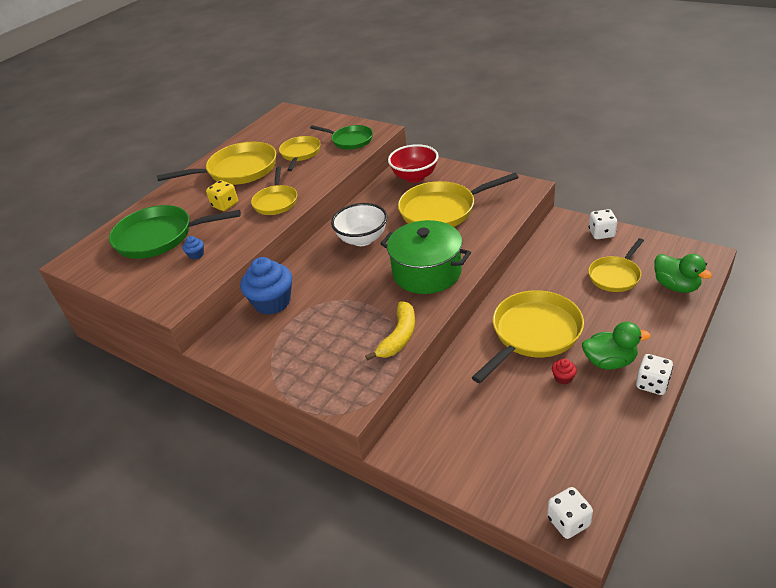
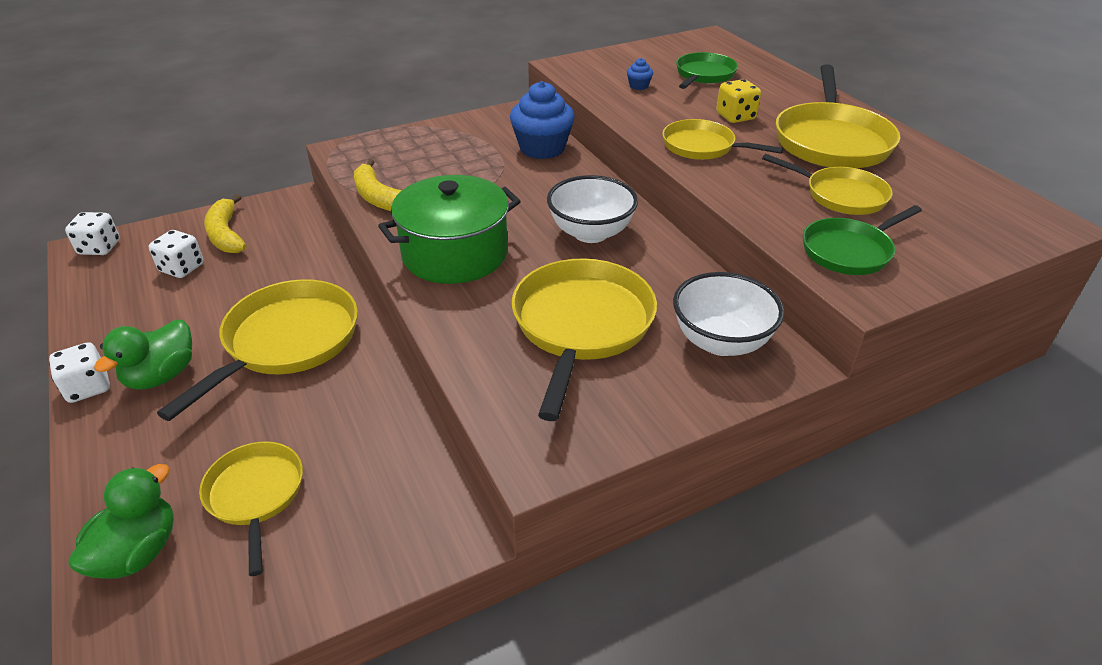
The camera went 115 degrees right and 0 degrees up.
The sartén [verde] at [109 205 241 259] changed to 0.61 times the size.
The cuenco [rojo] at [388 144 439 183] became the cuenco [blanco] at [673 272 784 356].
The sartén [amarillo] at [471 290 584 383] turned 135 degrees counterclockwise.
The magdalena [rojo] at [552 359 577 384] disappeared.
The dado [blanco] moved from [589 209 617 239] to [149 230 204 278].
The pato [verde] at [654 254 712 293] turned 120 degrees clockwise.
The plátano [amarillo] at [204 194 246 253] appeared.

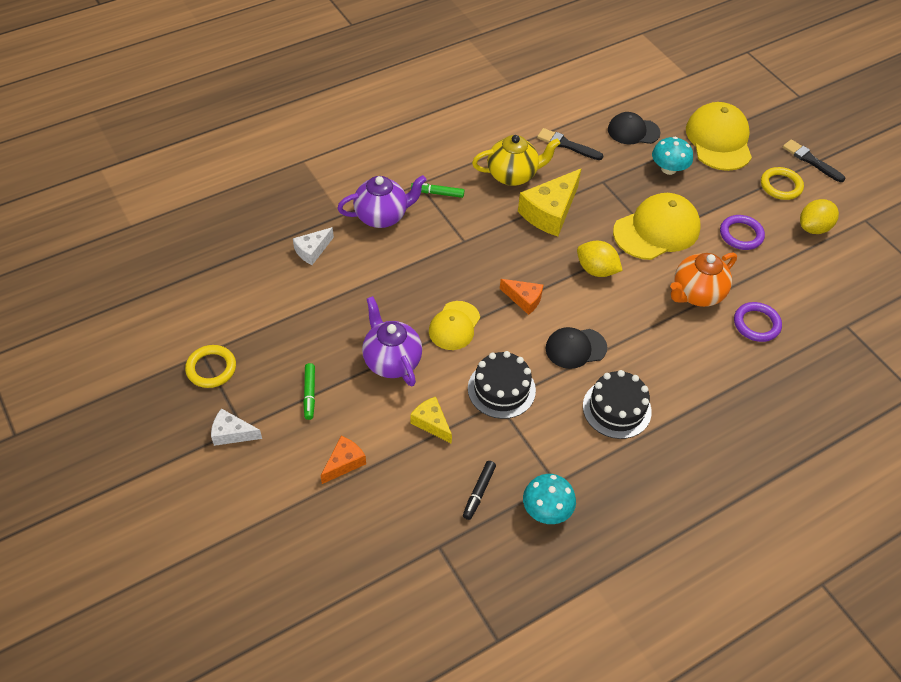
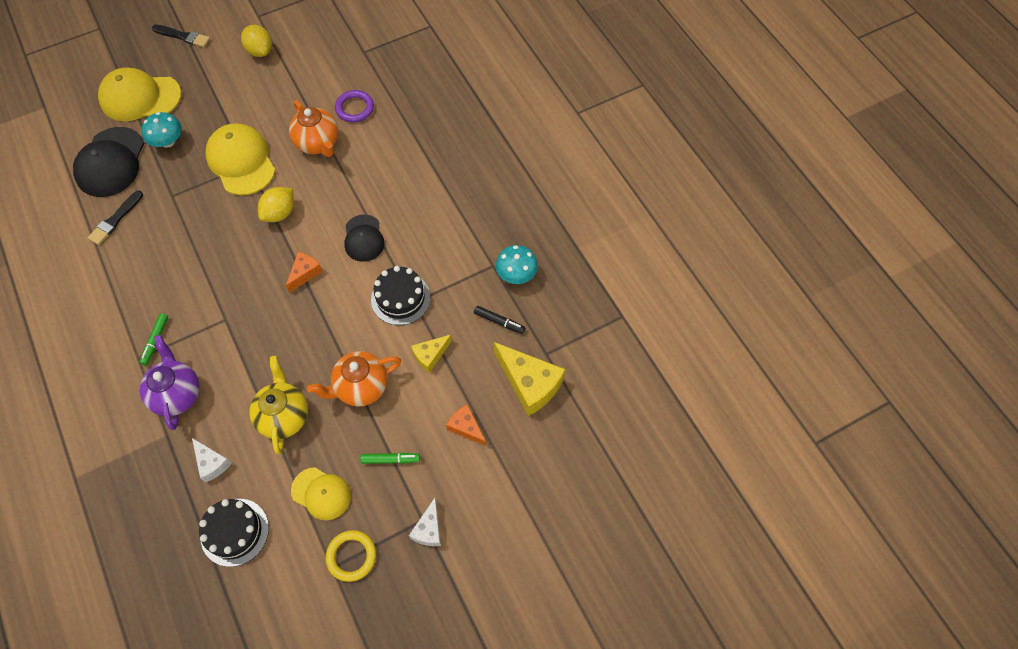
The camera went 85 degrees left and 10 degrees up.
The tetera [morado] at [362 296 422 386] became the tetera [naranja] at [307 351 401 407].
The gorra [amarillo] moved from [429 301 480 350] to [291 467 351 520].
The tetera [amarillo] moved from [472 135 560 186] to [249 356 308 454].
The queso [amarillo] moved from [518 169 581 237] to [494 342 565 416].
The tarta [negro] moved from [583 370 652 439] to [199 499 269 567].
The gorra [negro] at [608 112 661 144] changed to 1.63 times the size.
The anillo [morado] at [720 215 765 250] disappeared.
The anillo [amarillo] at [761 167 804 200] disappeared.
The pincel [negro] at [783 139 845 182] turned 120 degrees counterclockwise.

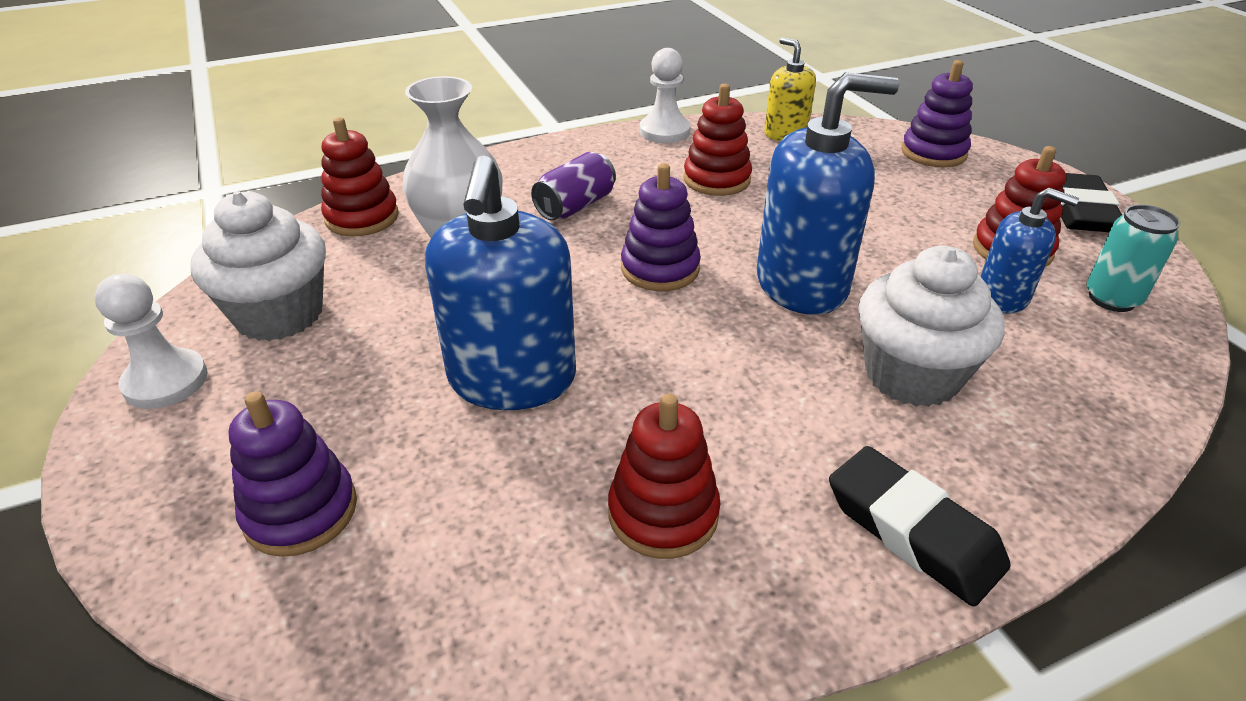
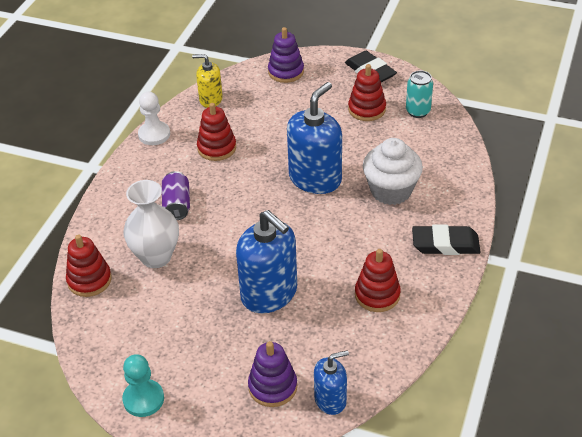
The camera went 45 degrees left and 5 degrees up.
The peón [blanco] at [95 274 208 409] became the peón [turquesa] at [122 354 164 417].
The magdalena [blanco] at [190 191 326 341] disappeared.
The juguete apilable [morado] at [621 163 701 291] disappeared.
The dispensador de jabón [azul] moved from [980 188 1079 313] to [314 350 349 415].

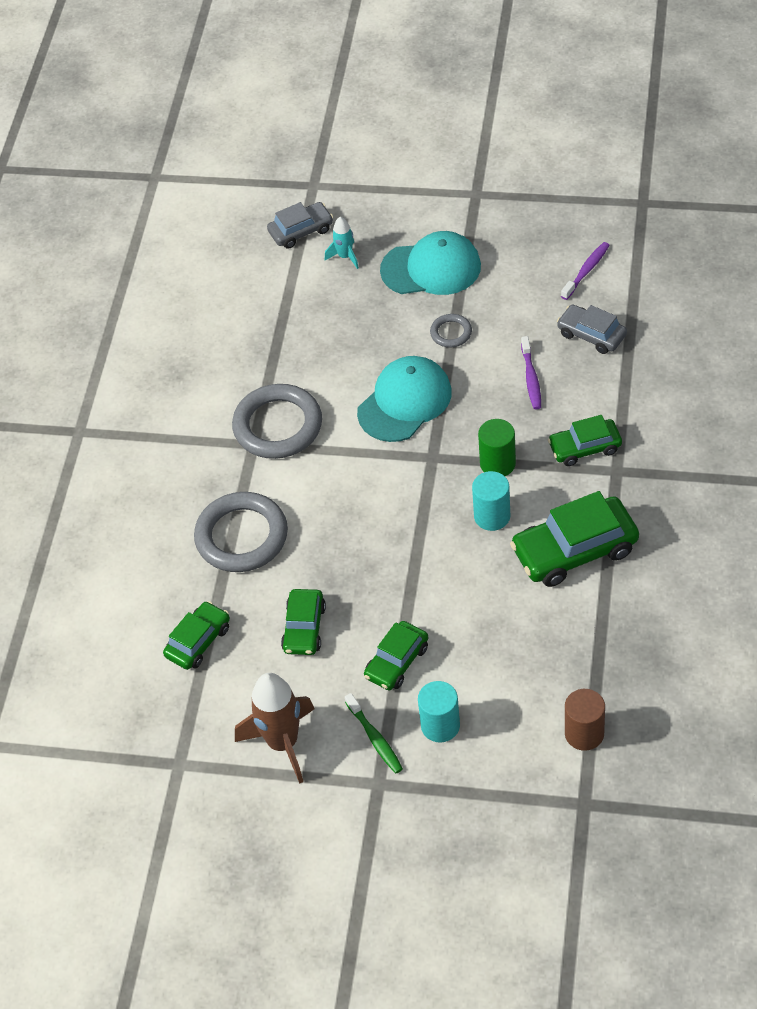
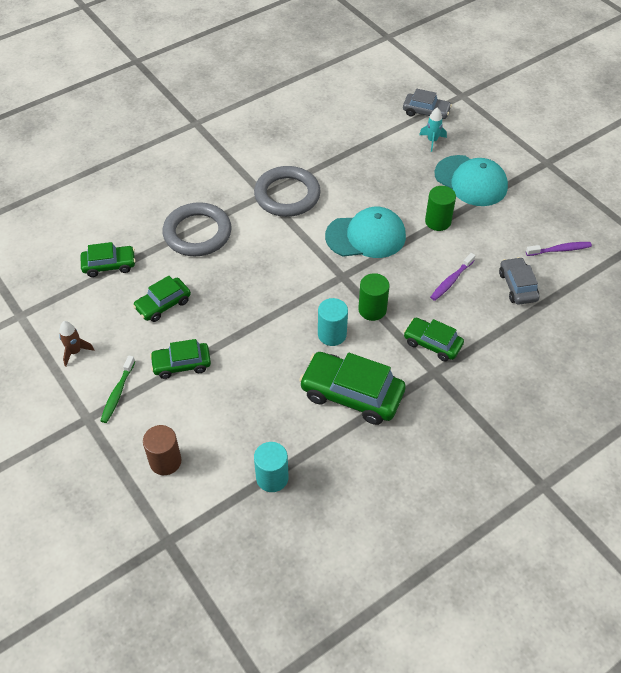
The camera went 40 degrees right and 0 degrees up.
The cohete [marrón] at [235 673 315 784] changed to 0.51 times the size.
The cilindro [turquesa] moved from [418 681 460 742] to [254 442 289 492].
The anillo [gris] at [430 314 472 348] was replaced by the cilindro [verde] at [425 186 456 231].
The cilindro [marrón] moved from [565 689 605 751] to [143 425 182 475].

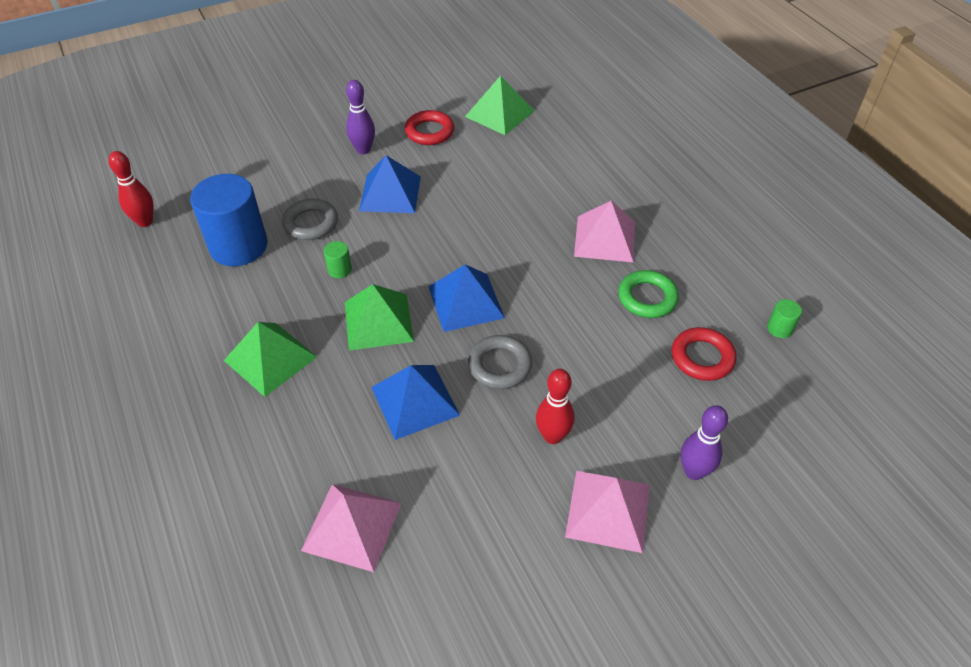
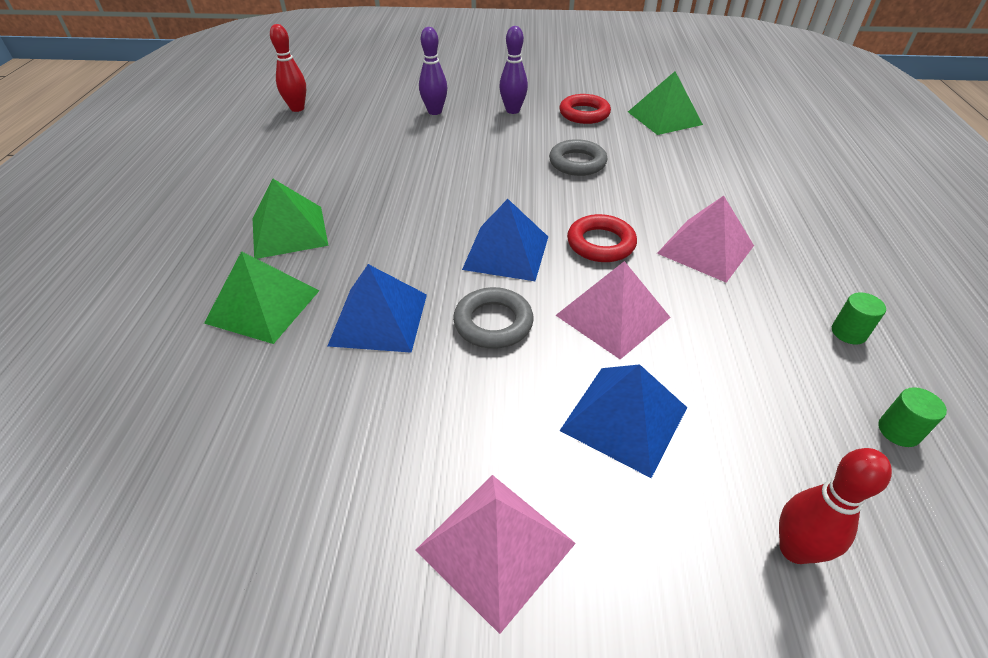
The camera went 30 degrees right and 5 degrees down.
The cilindro [azul] at [190 174 268 266] disappeared.
The anillo [gris] moved from [282 198 338 240] to [549 139 608 176].
The pirámide [rosa] moved from [301 484 402 572] to [556 261 671 359].
The cilindro [verde] moved from [324 241 352 278] to [832 292 886 345].
The pirámide [verde] moved from [345 284 414 351] to [204 251 320 344].
The pirámide [azul] moved from [359 155 421 213] to [560 364 687 478].
The bolo [rojo] moved from [536 369 574 444] to [779 448 892 564].
The anillo [verde] at [618 270 679 318] disappeared.
The anillo [rojo] moved from [672 327 736 381] to [567 214 637 262].
The bolo [morado] moved from [681 405 728 480] to [419 27 448 115].

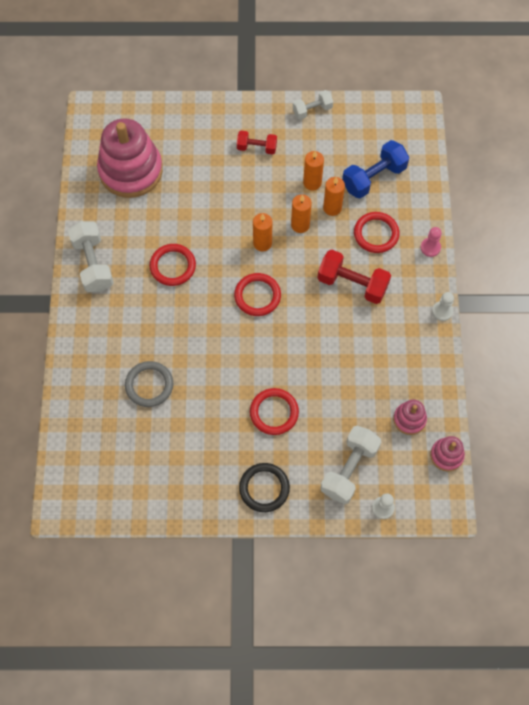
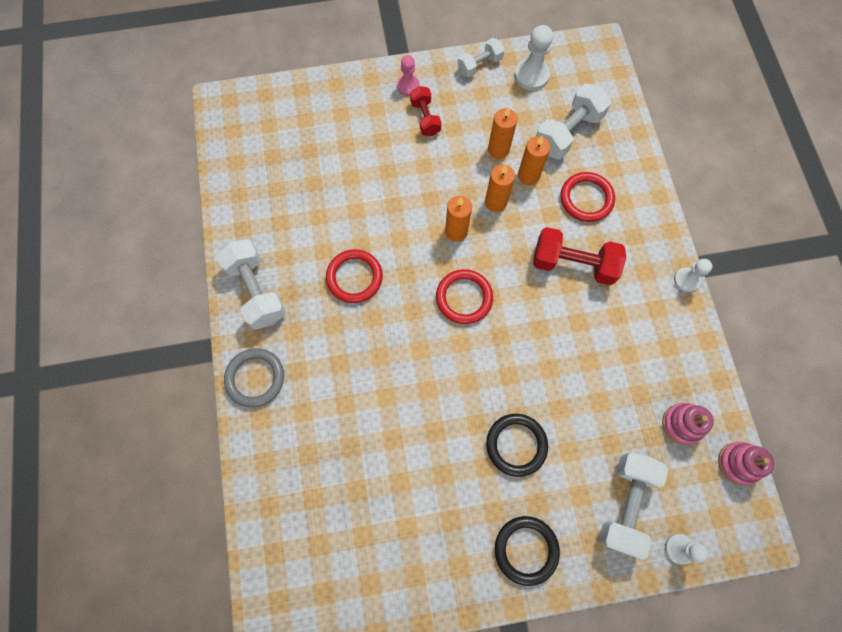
The camera went 10 degrees left and 5 degrees up.
The juguete apilable [rosa] at [97 118 163 198] disappeared.
The anillo [gris] moved from [125 361 173 407] to [224 348 284 408].
The mancuerna [rojo] at [237 131 277 154] turned 75 degrees clockwise.
The anillo [rojo] at [250 388 299 435] became the anillo [negro] at [486 414 548 477].
The mancuerna [azul] at [342 140 410 199] became the mancuerna [blanco] at [536 84 611 159].
The peón [rosa] moved from [421 227 442 257] to [397 55 420 96].
The peón [blanco] at [515 25 553 91] appeared.

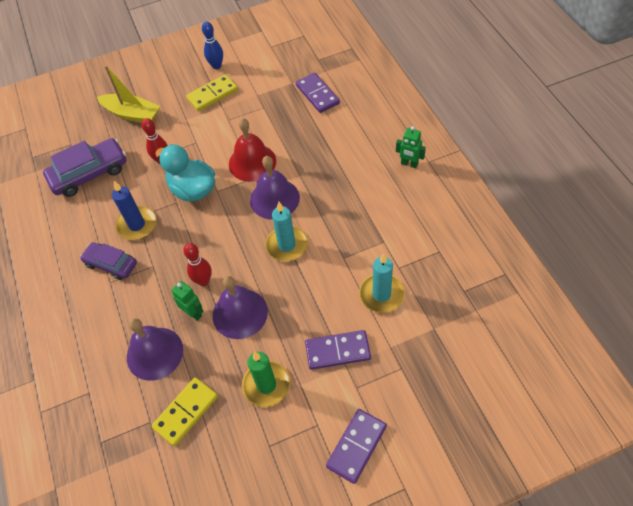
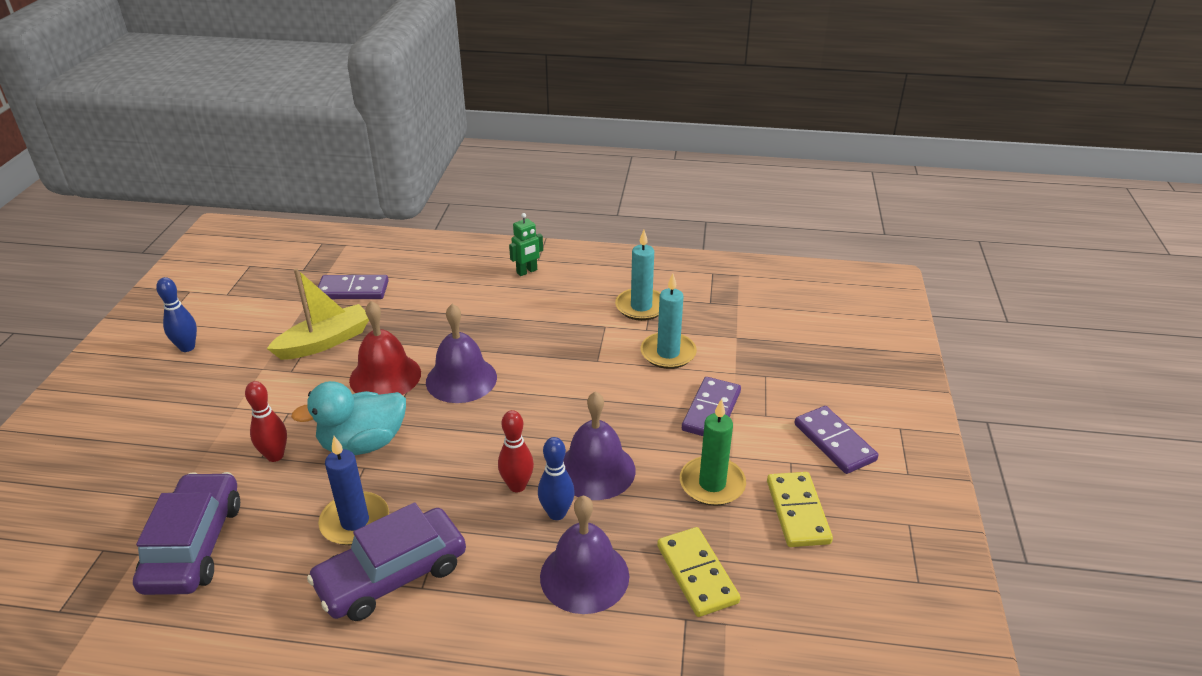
The camera went 65 degrees left and 20 degrees down.
The coche [morado] at [80 242 137 280] changed to 1.56 times the size.
The barco [amarillo] moved from [97 65 160 123] to [267 268 369 360].
The robot [verde] at [171 281 203 321] was replaced by the bolo [azul] at [538 437 575 520].
The ficha de dominó [amarillo] moved from [186 74 238 111] to [767 472 833 547].
The vela [turquesa] moved from [265 202 308 261] to [615 230 660 321].

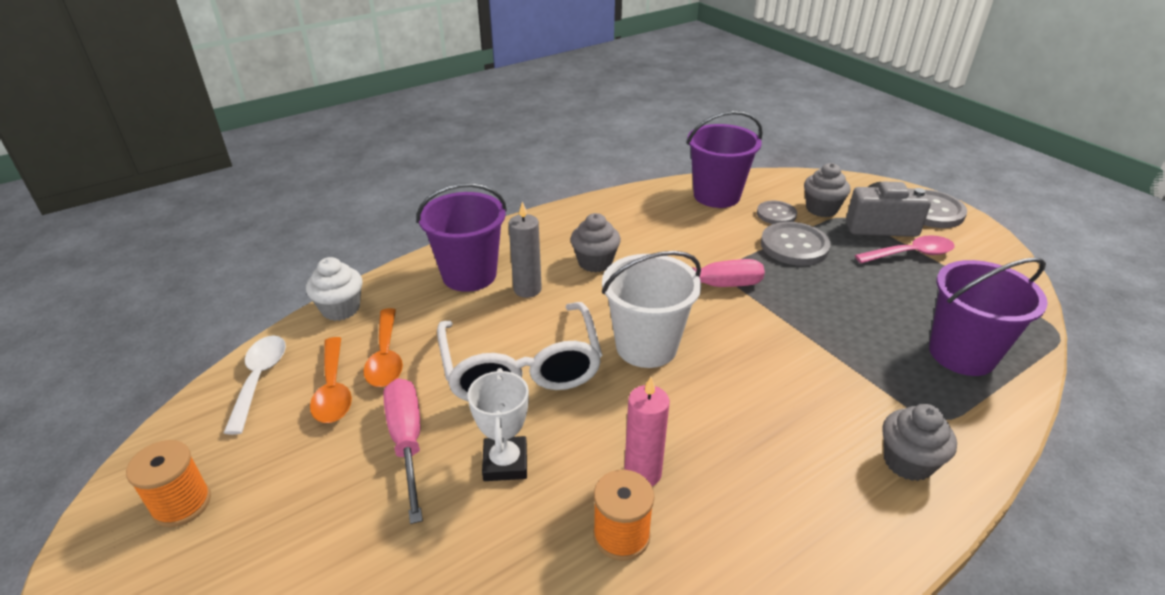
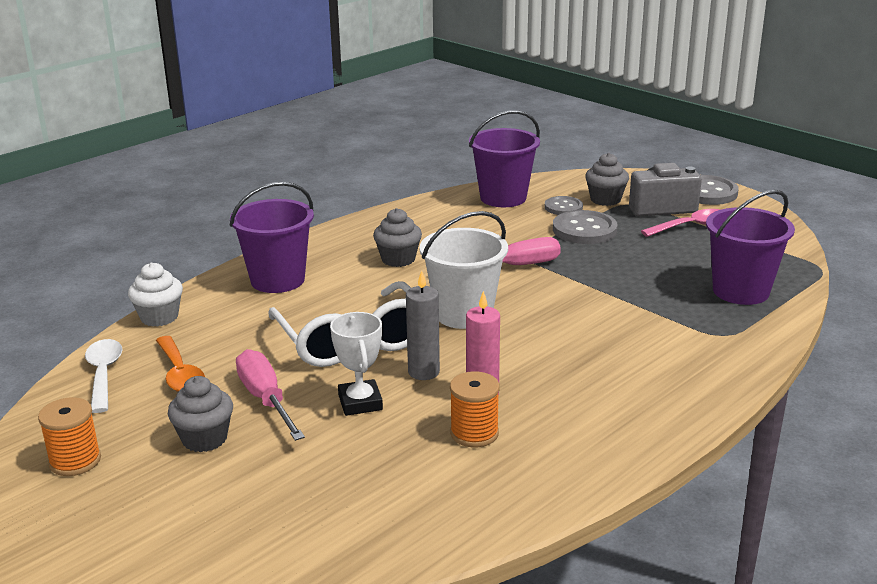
The camera went 10 degrees left and 10 degrees down.
The cuchara [naranja] at [363 308 403 387] disappeared.
The vela [gris] moved from [509 201 542 298] to [406 271 440 380].
The magdalena [gris] moved from [882 404 957 481] to [168 376 233 452].

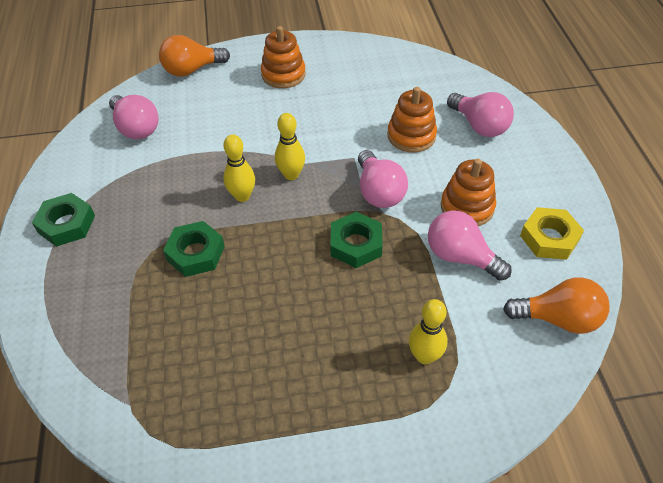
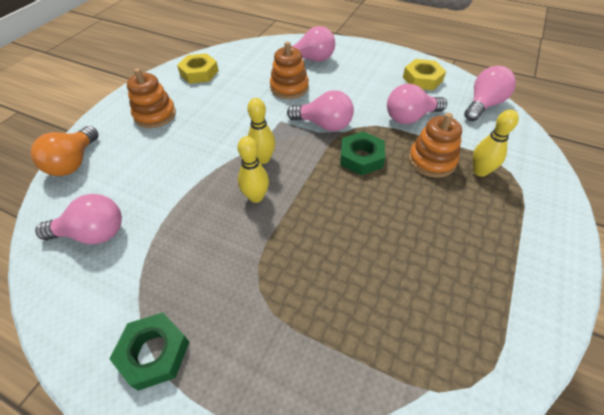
The camera went 55 degrees left and 0 degrees up.
The tuerca [verde] at [163 221 225 277] disappeared.
The juguete apilable [naranja] moved from [441 159 496 226] to [409 113 462 178].
The bombilla [naranja] at [503 277 609 334] became the bombilla [rosa] at [464 66 516 121].
The tuerca [amarillo] at [177 53 219 84] appeared.

